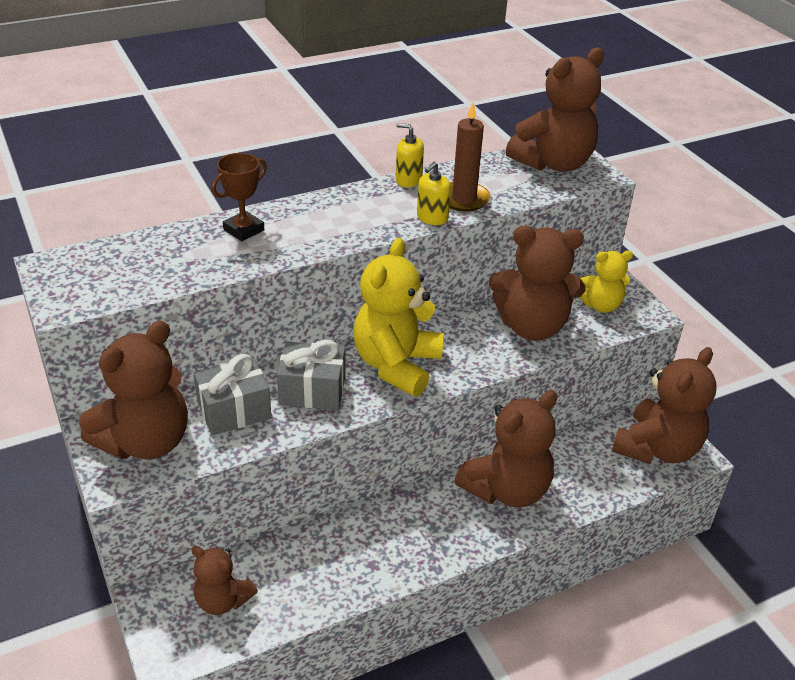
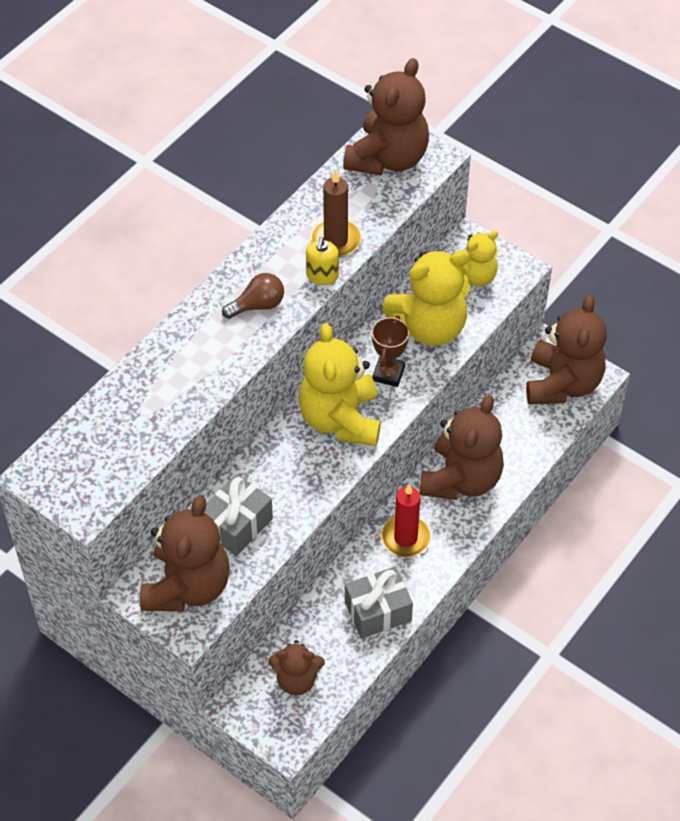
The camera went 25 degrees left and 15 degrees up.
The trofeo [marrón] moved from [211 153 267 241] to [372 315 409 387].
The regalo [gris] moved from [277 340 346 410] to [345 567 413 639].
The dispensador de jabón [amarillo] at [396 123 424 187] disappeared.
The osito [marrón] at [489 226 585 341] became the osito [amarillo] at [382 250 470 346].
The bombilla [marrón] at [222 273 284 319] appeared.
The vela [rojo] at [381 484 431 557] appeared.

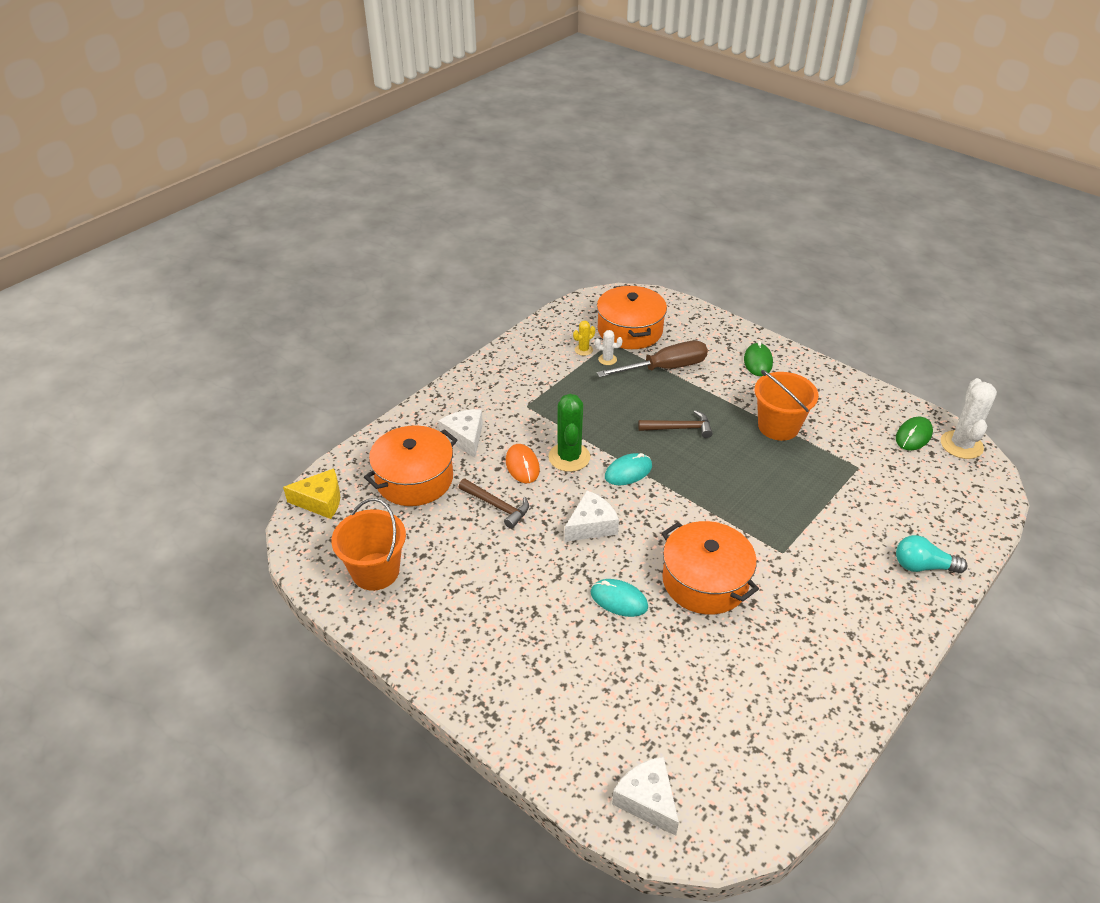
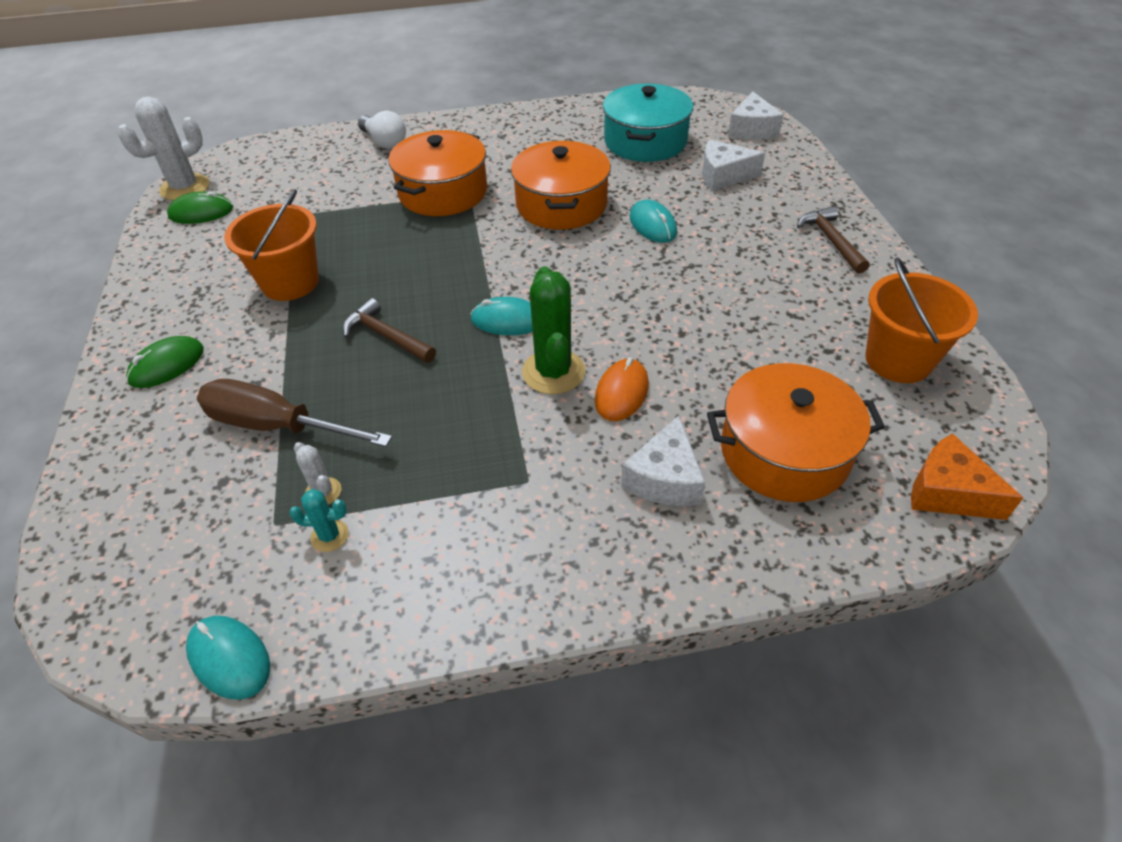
The camera went 140 degrees left and 5 degrees up.
The queso [amarillo] at [283 468 340 519] became the queso [naranja] at [911 433 1023 520].
The martillo [marrón] moved from [459 479 529 529] to [797 206 869 274].
The cactus [verde] at [548 394 590 472] turned 45 degrees counterclockwise.
The queso [blanco] moved from [565 490 619 542] to [702 139 765 191].
The cactus [amarillo] at [573 321 595 356] became the cactus [turquesa] at [289 489 349 552].
The olla [naranja] moved from [597 285 667 349] to [388 130 487 216].
The bombilla [turquesa] at [896 535 967 574] became the bombilla [blanco] at [358 111 406 149].
The ratón [turquesa] at [186 616 270 700] appeared.
The olla [turquesa] at [603 83 693 162] appeared.

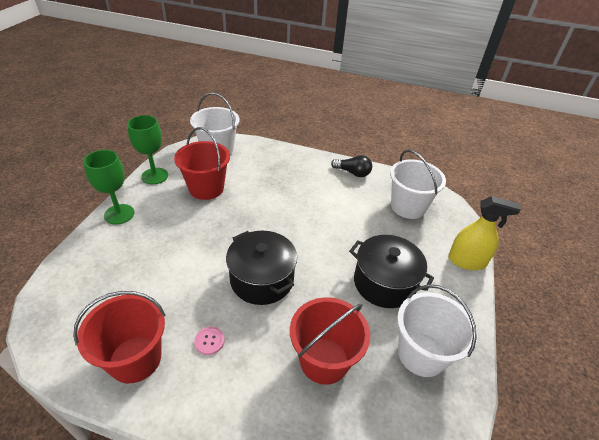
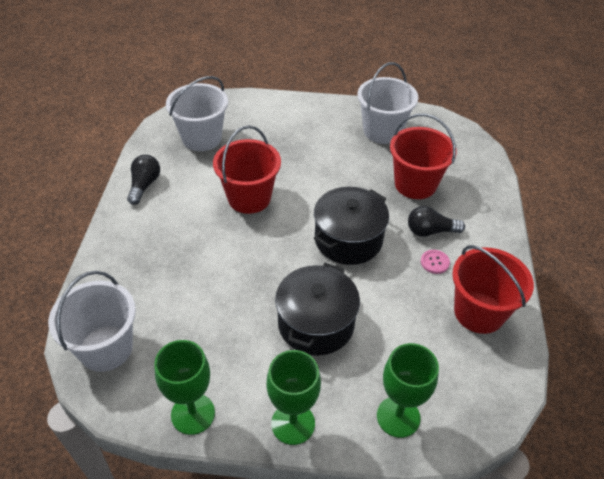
The camera went 100 degrees left and 5 degrees up.
The balde [rojo] moved from [174 127 230 200] to [213 125 281 214].
The olla [negro] moved from [349 235 434 308] to [275 263 360 356].
The pulverizador [amarillo] at [448 196 521 270] disappeared.
The copa [verde] at [377 343 439 438] appeared.
The bombilla [negro] at [408 206 465 237] appeared.

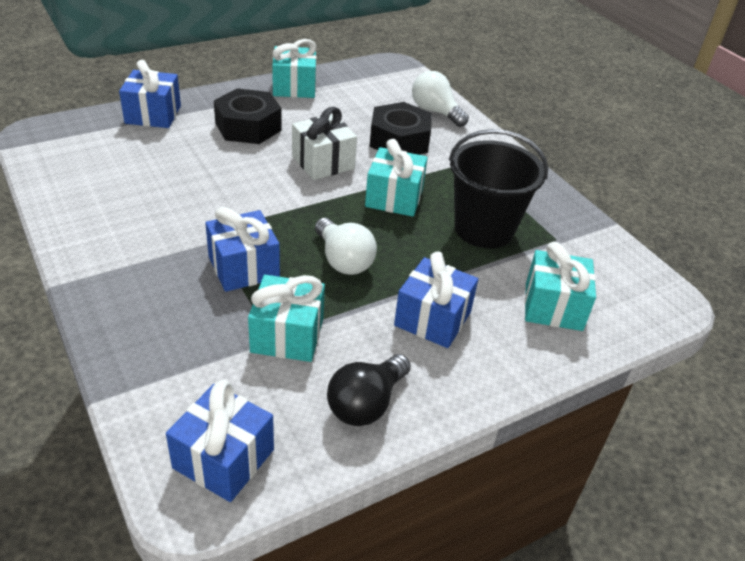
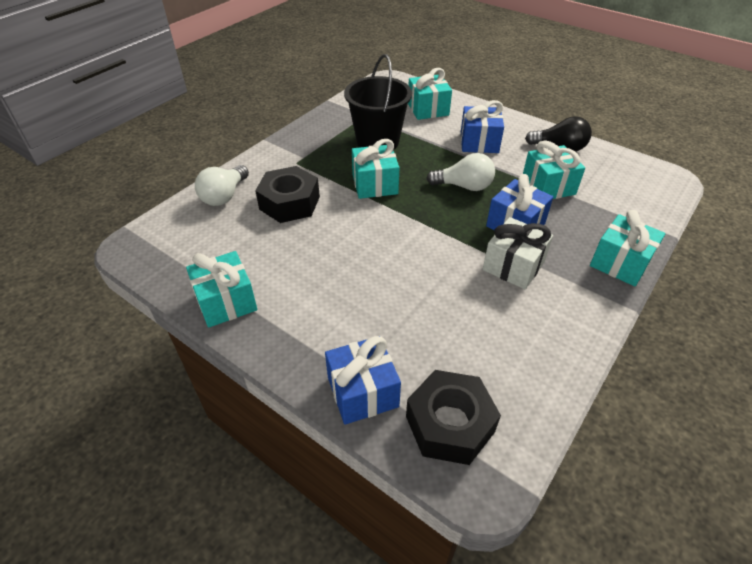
The camera went 110 degrees left and 5 degrees up.
The regalo [azul] at [166 380 274 502] disappeared.
The tuerca [negro] moved from [214 88 282 144] to [406 370 501 465].
The regalo [blanco] moved from [292 107 357 180] to [483 217 553 289].
The bombilla [blanco] at [315 218 377 275] turned 60 degrees clockwise.
The regalo [turquesa] at [590 210 665 286] appeared.

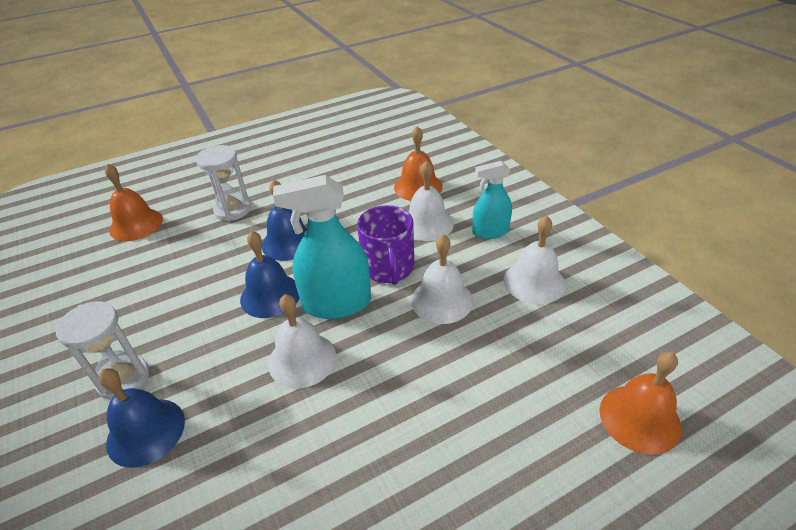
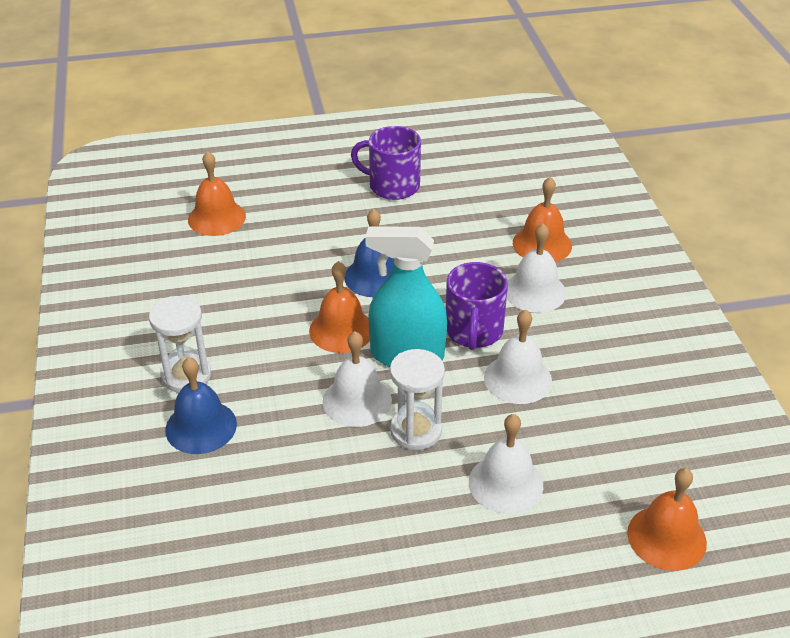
The camera went 15 degrees right and 0 degrees up.
The reloj de arena [blanco] moved from [196 145 251 221] to [390 349 445 450].
The campana [azul] at [240 231 299 318] became the campana [naranja] at [309 261 370 353].
The pulverizador [turquesa] at [472 161 512 239] disappeared.
The campana [blanco] moved from [504 215 566 304] to [469 414 543 514].
The taza [morado] at [351 126 421 200] appeared.

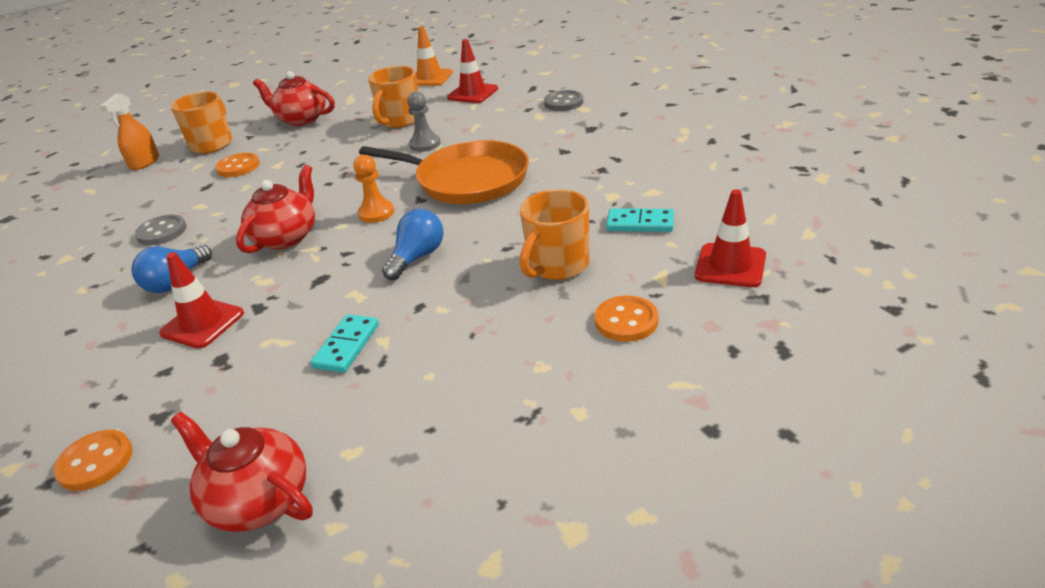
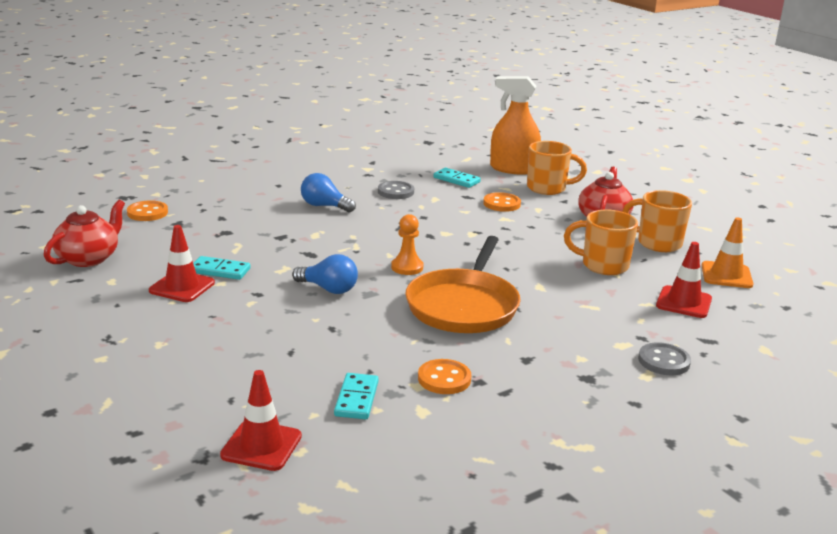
The camera went 80 degrees right and 10 degrees down.
The pulverizador [naranja] at [100 94 159 170] changed to 1.57 times the size.
The cono de tráfico [rojo] moved from [159 252 244 349] to [149 225 215 302].
The tetera [rojo] at [236 165 315 253] disappeared.
The peón [gris] at [407 91 440 152] disappeared.
The taza [naranja] moved from [520 189 589 280] to [622 190 692 252].
The botón [naranja] moved from [595 296 658 342] to [418 359 471 394].
The ficha de dominó [turquesa] at [434 168 481 188] appeared.

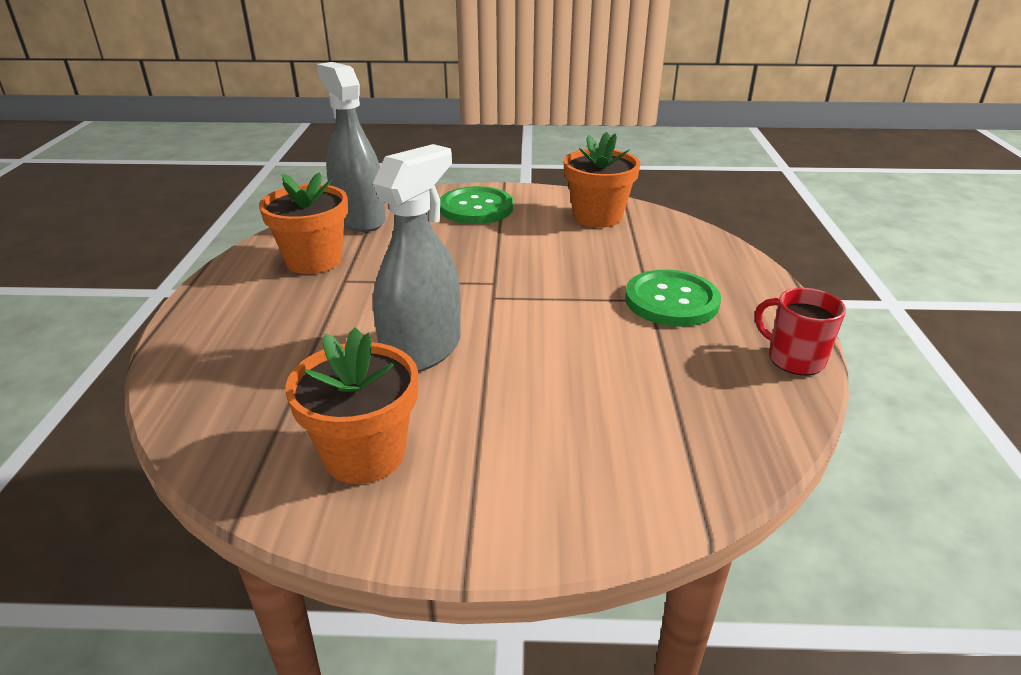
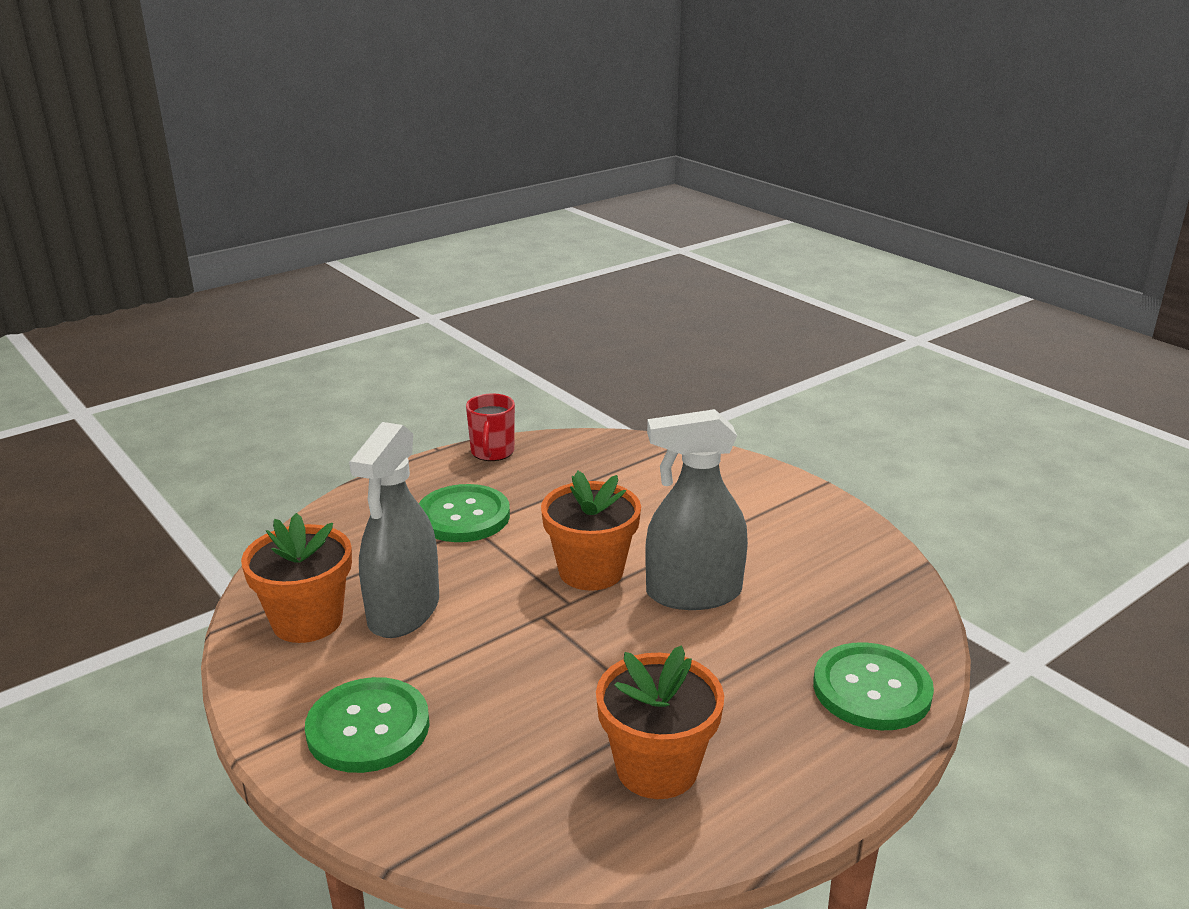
The camera went 130 degrees left and 5 degrees down.
The maceta [naranja] moved from [285 327 418 484] to [541 471 641 591].
The pulverizador [gris] moved from [317 62 385 232] to [349 422 439 638].
The botón [verde] at [813 642 934 730] appeared.

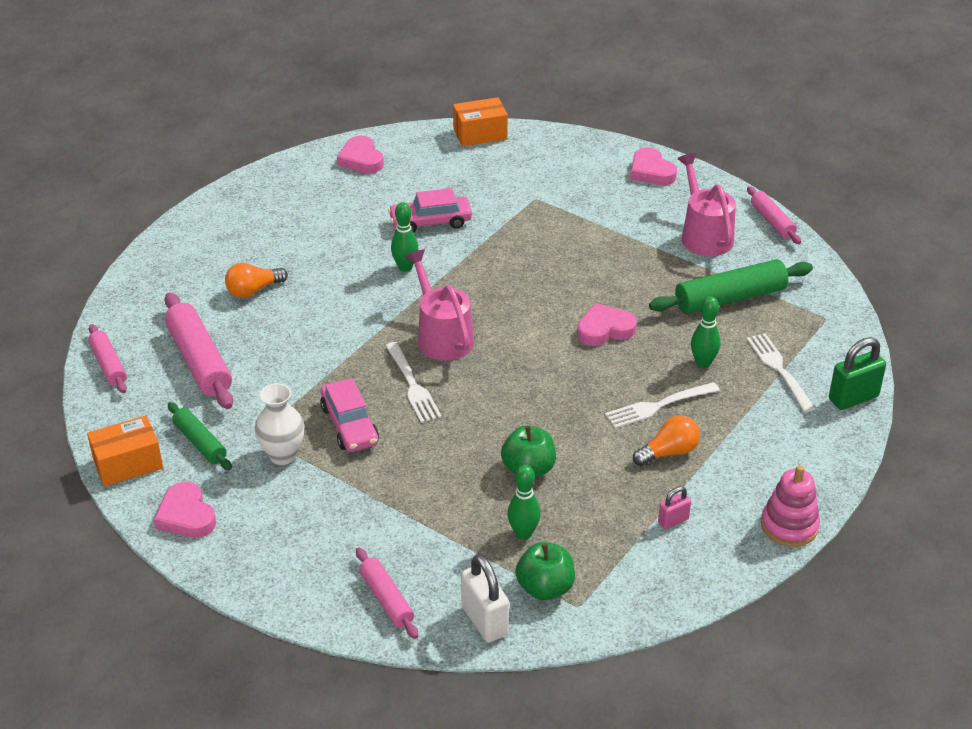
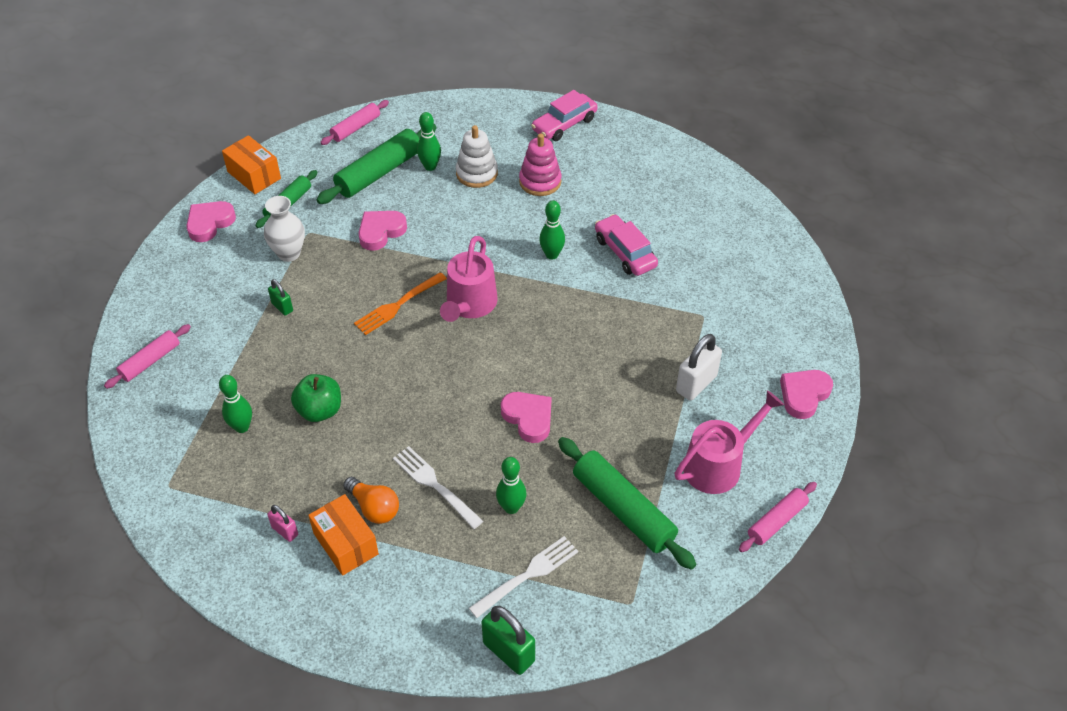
The camera went 70 degrees right and 10 degrees up.
The rodillo [rosa] at [165 292 233 409] became the rodillo [verde] at [316 124 437 204].
The bombilla [naranja] at [225 263 288 298] was replaced by the juguete apilable [blanco] at [456 125 498 188].
The coche [rosa] moved from [320 378 379 452] to [531 90 598 141].
The corazón [rosa] moved from [337 136 384 174] to [359 211 407 251].
The tenedor [blanco] at [385 342 442 423] became the tenedor [naranja] at [354 272 447 335].
The regadera [rosa] at [405 249 474 361] turned 150 degrees clockwise.
The caja [naranja] moved from [453 97 508 146] to [308 494 379 576].
The candado [blanco] moved from [461 554 509 642] to [676 334 722 401].
The manzana [verde] at [515 542 575 600] disappeared.
The juguete apilable [rosa] moved from [761 465 820 547] to [519 134 561 196].
The candado [verde] at [268 279 293 316] appeared.
The bolo [verde] at [417 112 441 171] appeared.

